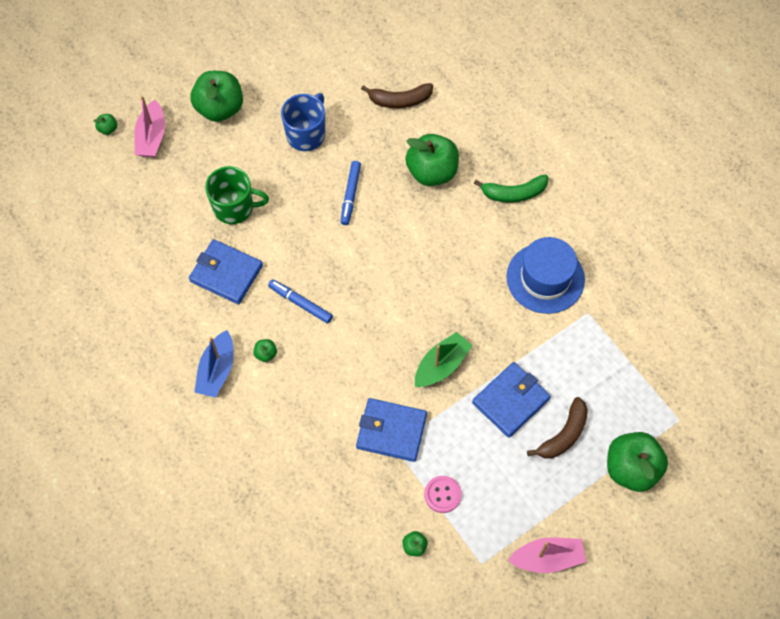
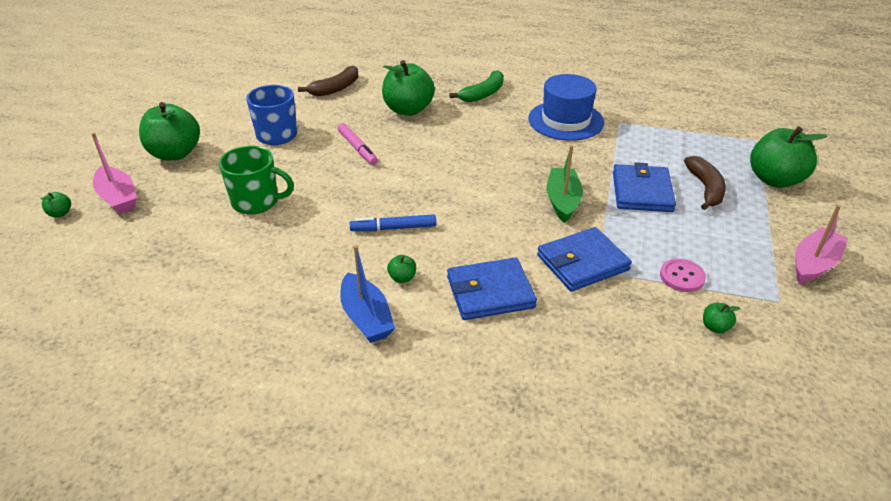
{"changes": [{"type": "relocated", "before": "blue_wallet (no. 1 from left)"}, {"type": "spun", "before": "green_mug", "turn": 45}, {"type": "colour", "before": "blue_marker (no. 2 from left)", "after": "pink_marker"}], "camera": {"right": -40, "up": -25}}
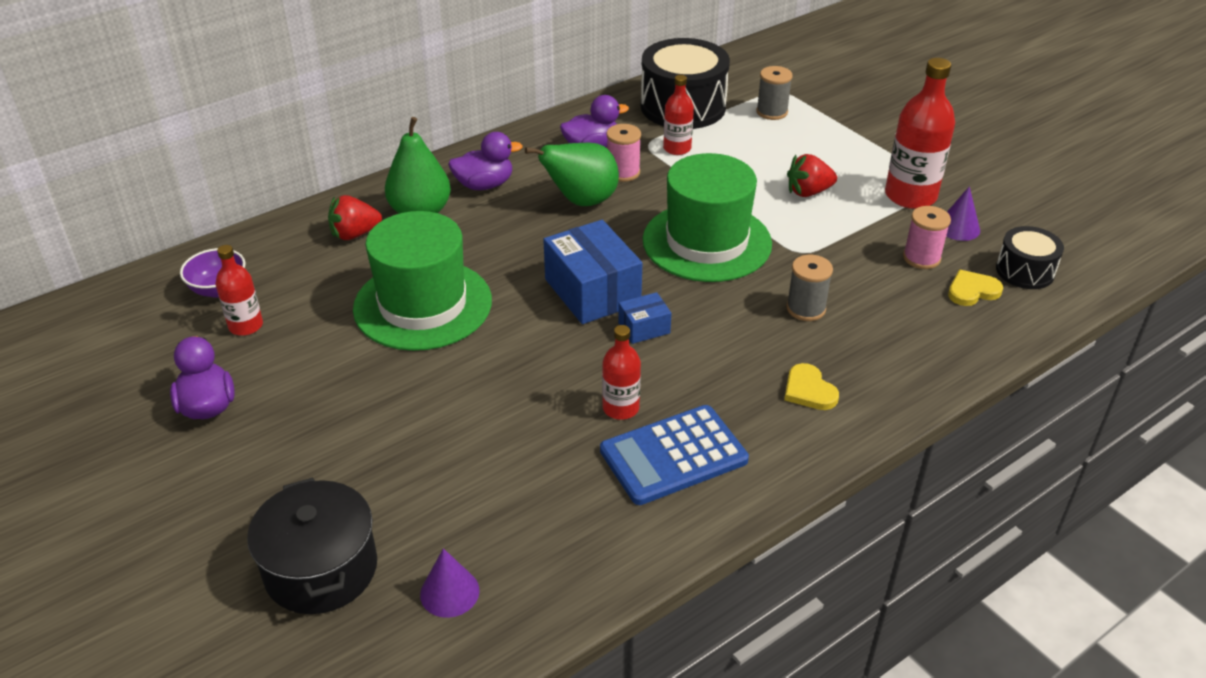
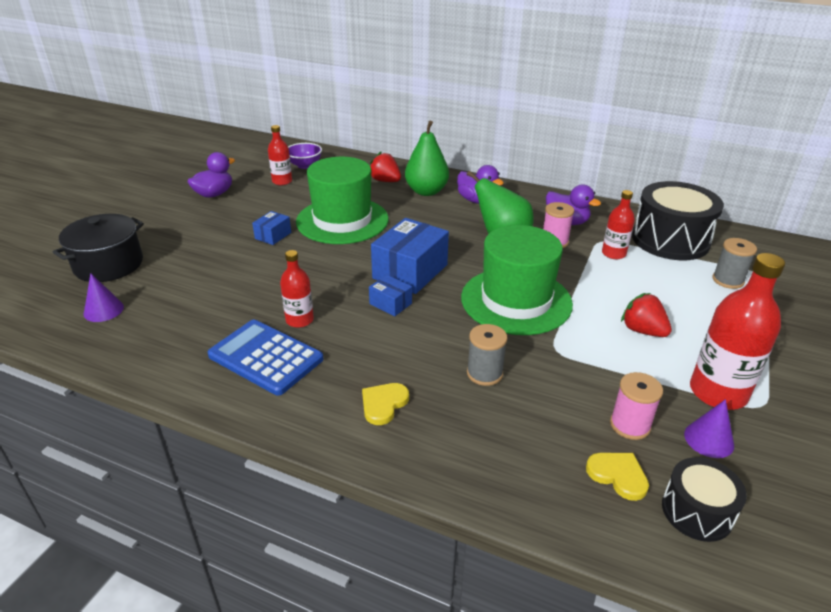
{"changes": [{"type": "appeared", "after": "blue_box (no. 1 from left)"}], "camera": {"right": 60, "up": -5}}
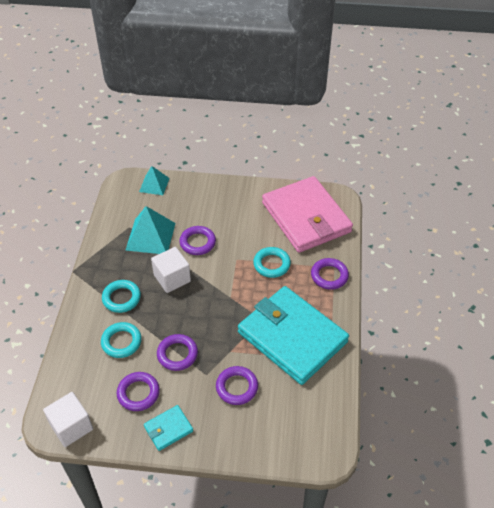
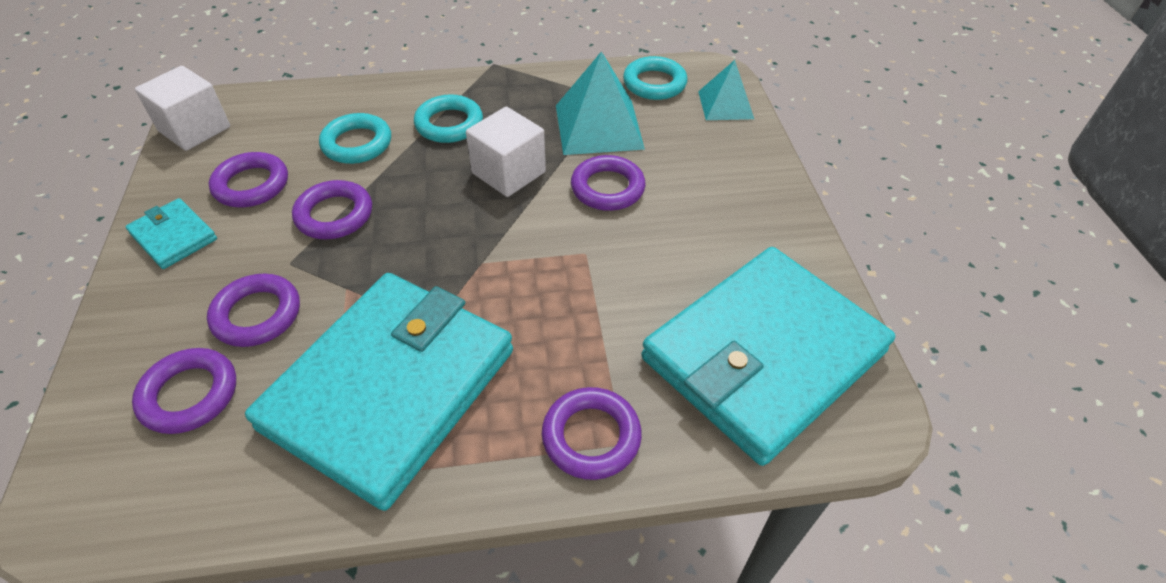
{"changes": [{"type": "relocated", "before": "turquoise_ring (no. 3 from left)"}, {"type": "colour", "before": "pink_wallet", "after": "turquoise_wallet (no. 3 from left)"}, {"type": "appeared", "after": "purple_ring (no. 1 from left)"}], "camera": {"right": 75, "up": 0}}
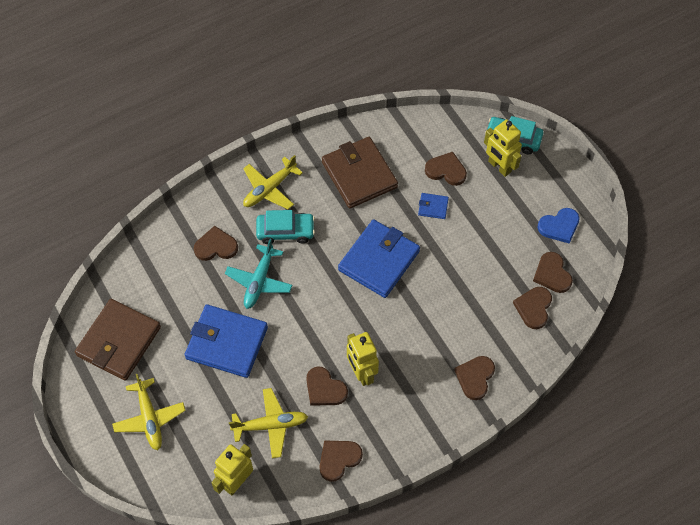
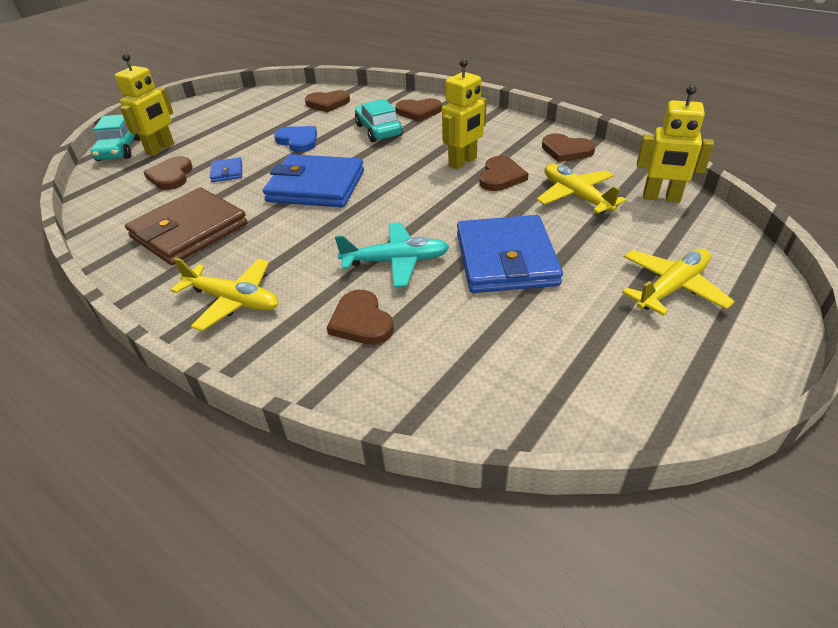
{"changes": [{"type": "missing", "before": "brown_wallet (no. 1 from left)"}, {"type": "relocated", "before": "turquoise_car (no. 1 from left in the first image)", "after": "turquoise_car (no. 2 from left)"}, {"type": "missing", "before": "brown_heart (no. 7 from left)"}, {"type": "relocated", "before": "blue_heart"}], "camera": {"right": -110, "up": -20}}
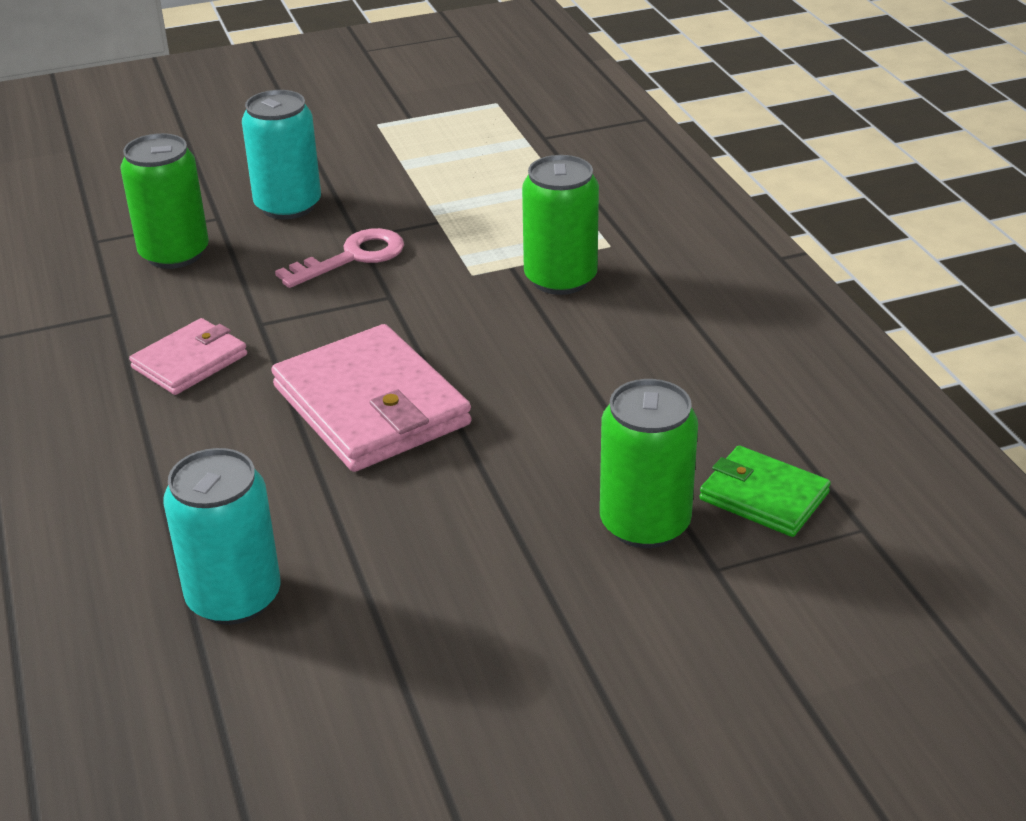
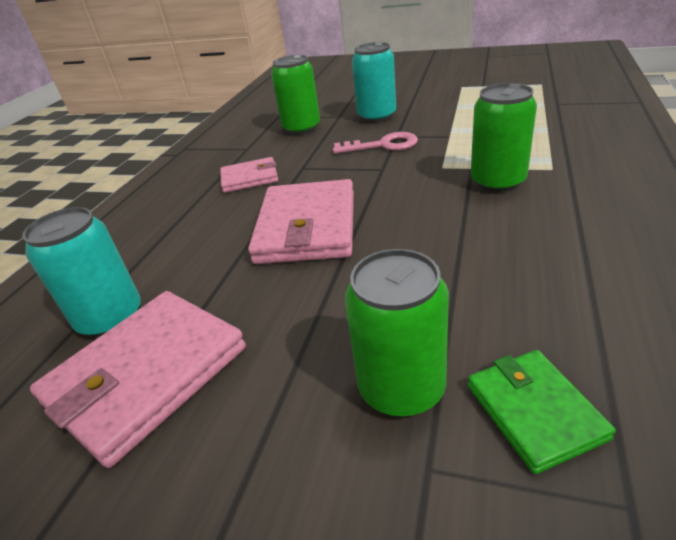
{"changes": [{"type": "appeared", "after": "pink_wallet (no. 1 from left)"}], "camera": {"right": 40, "up": 0}}
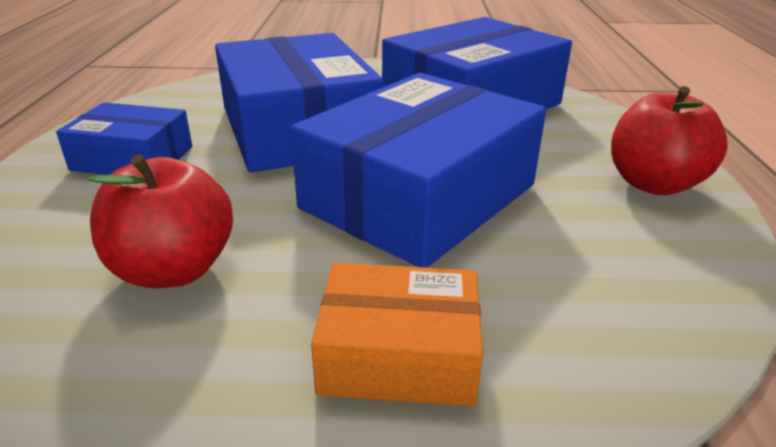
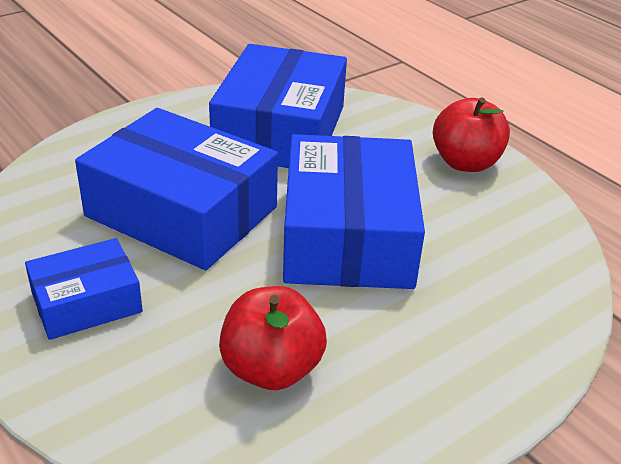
{"changes": [{"type": "missing", "before": "orange_box"}], "camera": {"right": -40, "up": 5}}
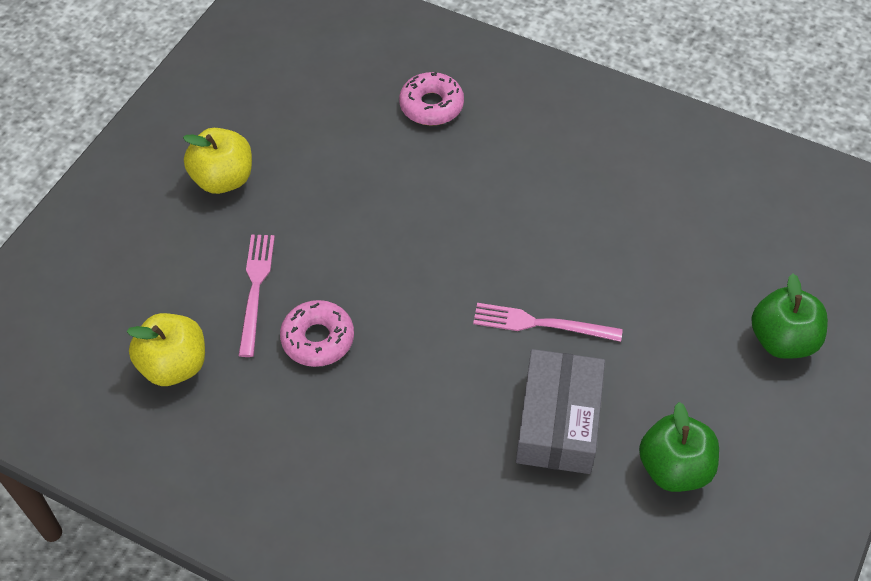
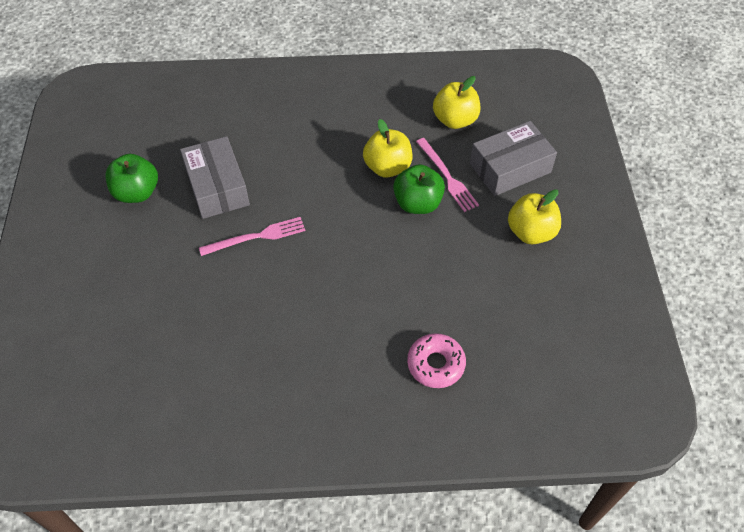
{"changes": [{"type": "exchanged", "before": "pink_donut (no. 1 from left)", "after": "yellow_apple (no. 1 from left)"}, {"type": "relocated", "before": "green_apple (no. 2 from left)"}, {"type": "appeared", "after": "grey_box (no. 2 from left)"}], "camera": {"right": 150, "up": 0}}
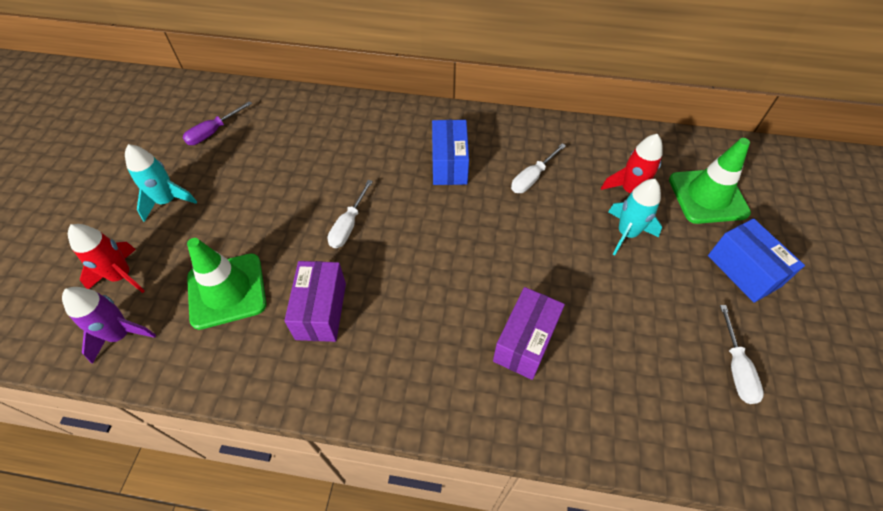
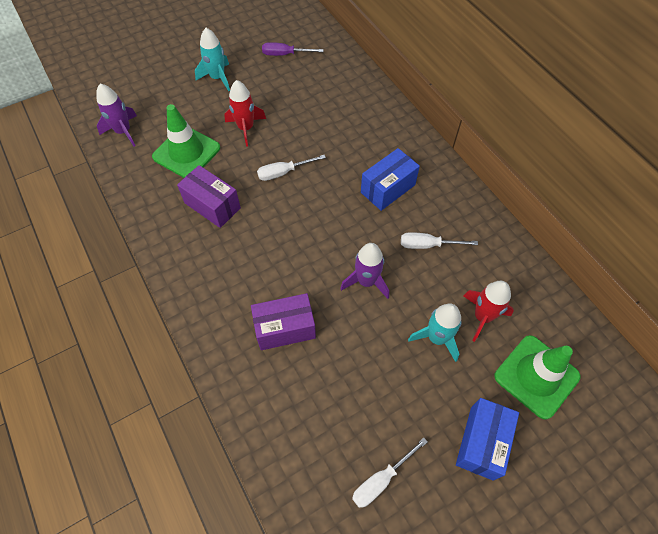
{"changes": [{"type": "relocated", "before": "red_rocket (no. 1 from left)"}, {"type": "spun", "before": "purple_box (no. 1 from left)", "turn": 75}, {"type": "appeared", "after": "purple_rocket (no. 2 from left)"}], "camera": {"right": 50, "up": 5}}
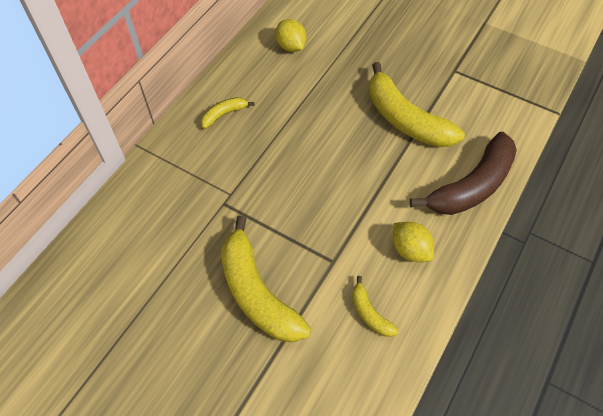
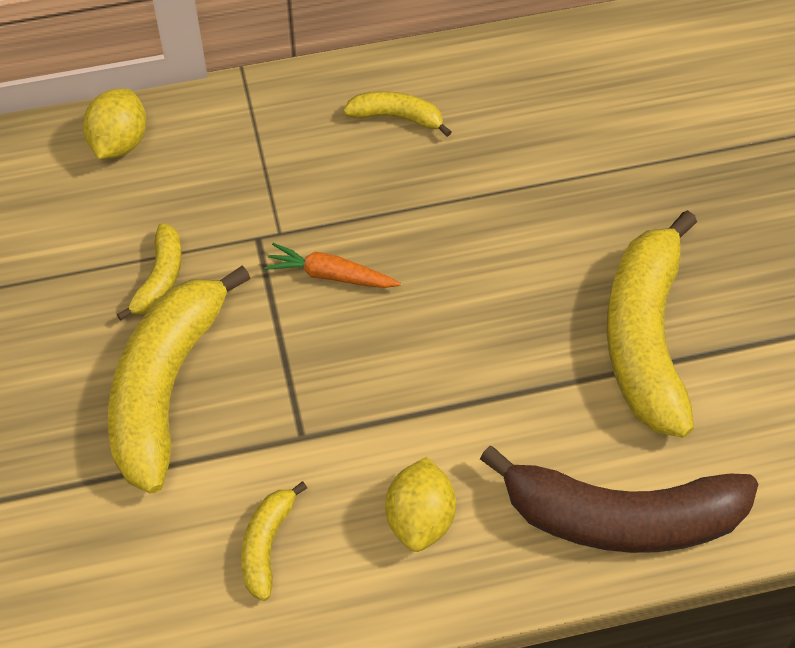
{"changes": [{"type": "relocated", "before": "yellow_lemon (no. 1 from left)"}, {"type": "appeared", "after": "yellow_banana (no. 1 from left)"}, {"type": "appeared", "after": "orange_carrot"}], "camera": {"right": 45, "up": 0}}
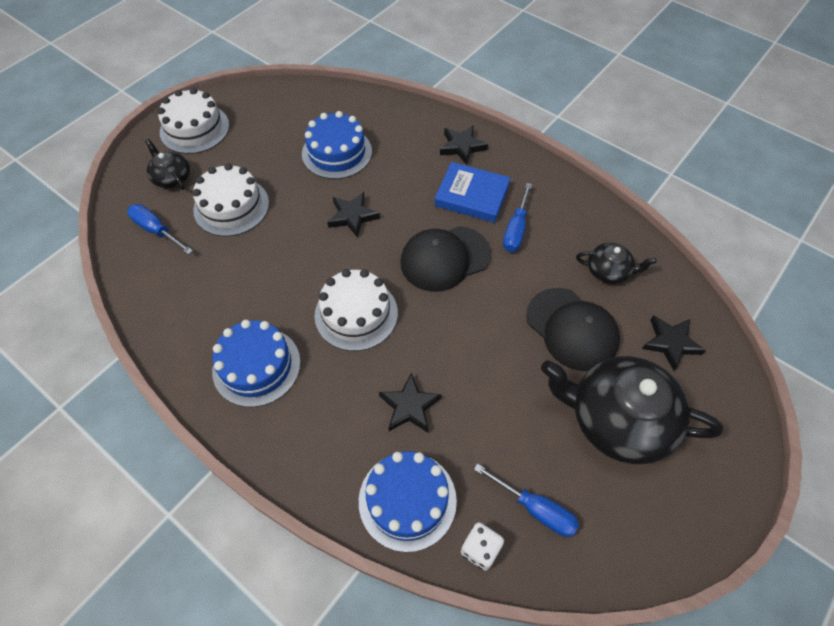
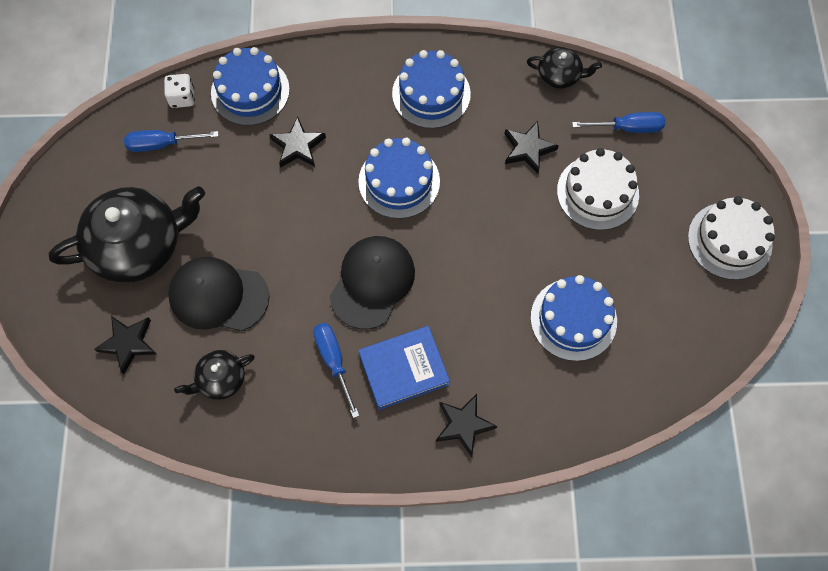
{"changes": [{"type": "relocated", "before": "black_teapot (no. 1 from left in the first image)", "after": "black_teapot (no. 3 from left)"}, {"type": "colour", "before": "white_cake (no. 3 from left)", "after": "blue_cake (no. 2 from left)"}, {"type": "relocated", "before": "black_star (no. 1 from left in the first image)", "after": "black_star (no. 4 from left)"}], "camera": {"right": 140, "up": 10}}
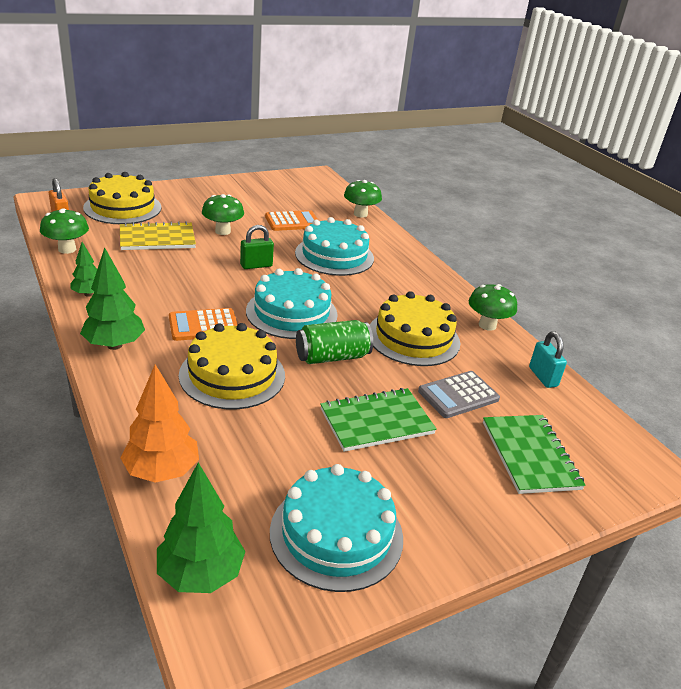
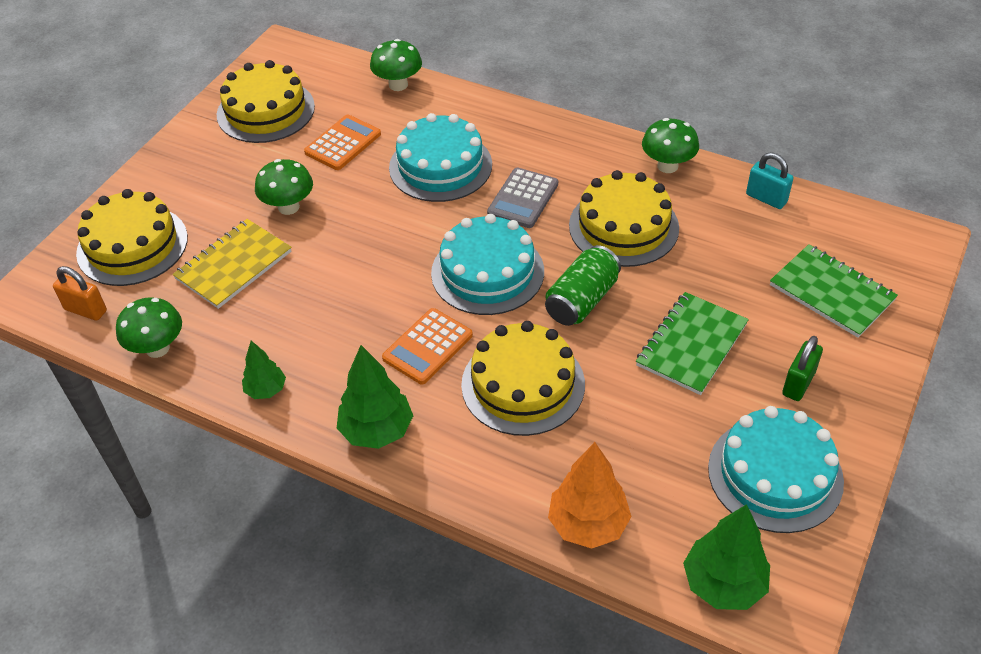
{"changes": [{"type": "relocated", "before": "green_padlock"}, {"type": "relocated", "before": "grey_calculator"}, {"type": "appeared", "after": "yellow_cake (no. 2 from left)"}], "camera": {"right": -30, "up": 15}}
